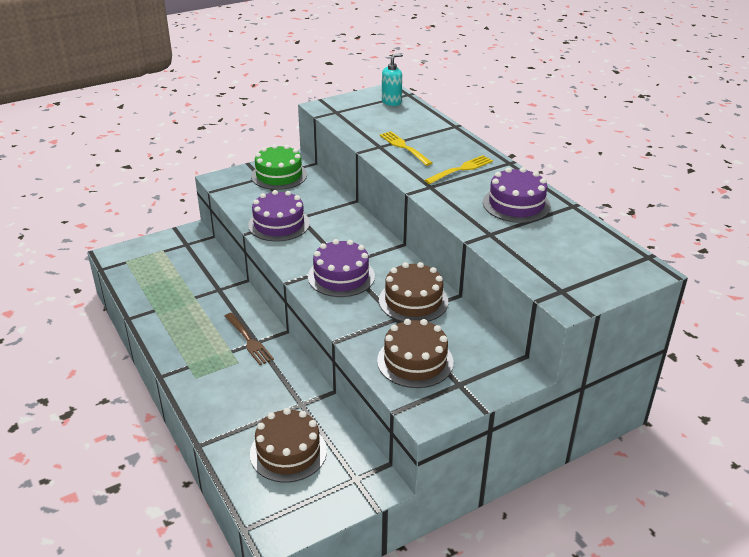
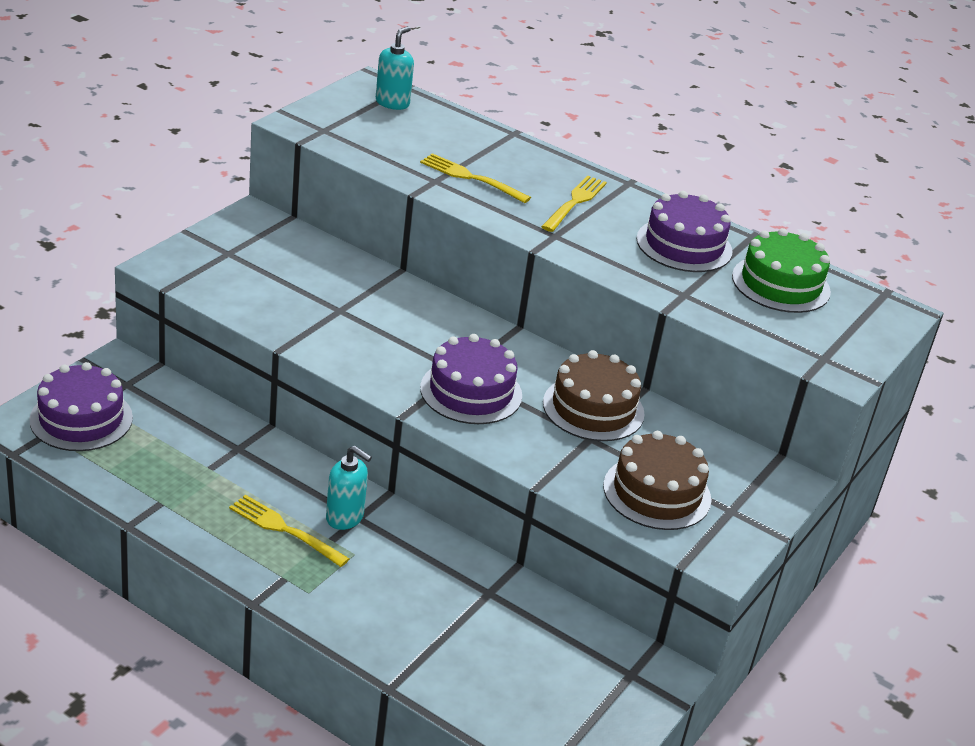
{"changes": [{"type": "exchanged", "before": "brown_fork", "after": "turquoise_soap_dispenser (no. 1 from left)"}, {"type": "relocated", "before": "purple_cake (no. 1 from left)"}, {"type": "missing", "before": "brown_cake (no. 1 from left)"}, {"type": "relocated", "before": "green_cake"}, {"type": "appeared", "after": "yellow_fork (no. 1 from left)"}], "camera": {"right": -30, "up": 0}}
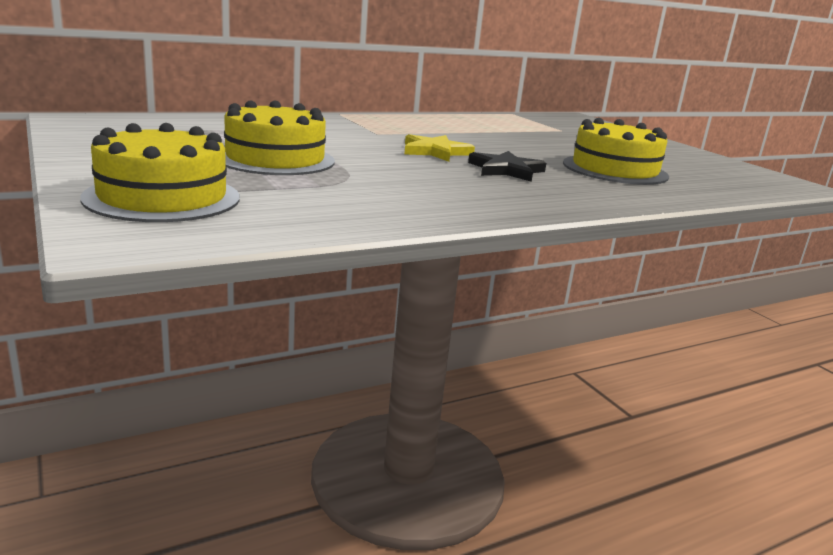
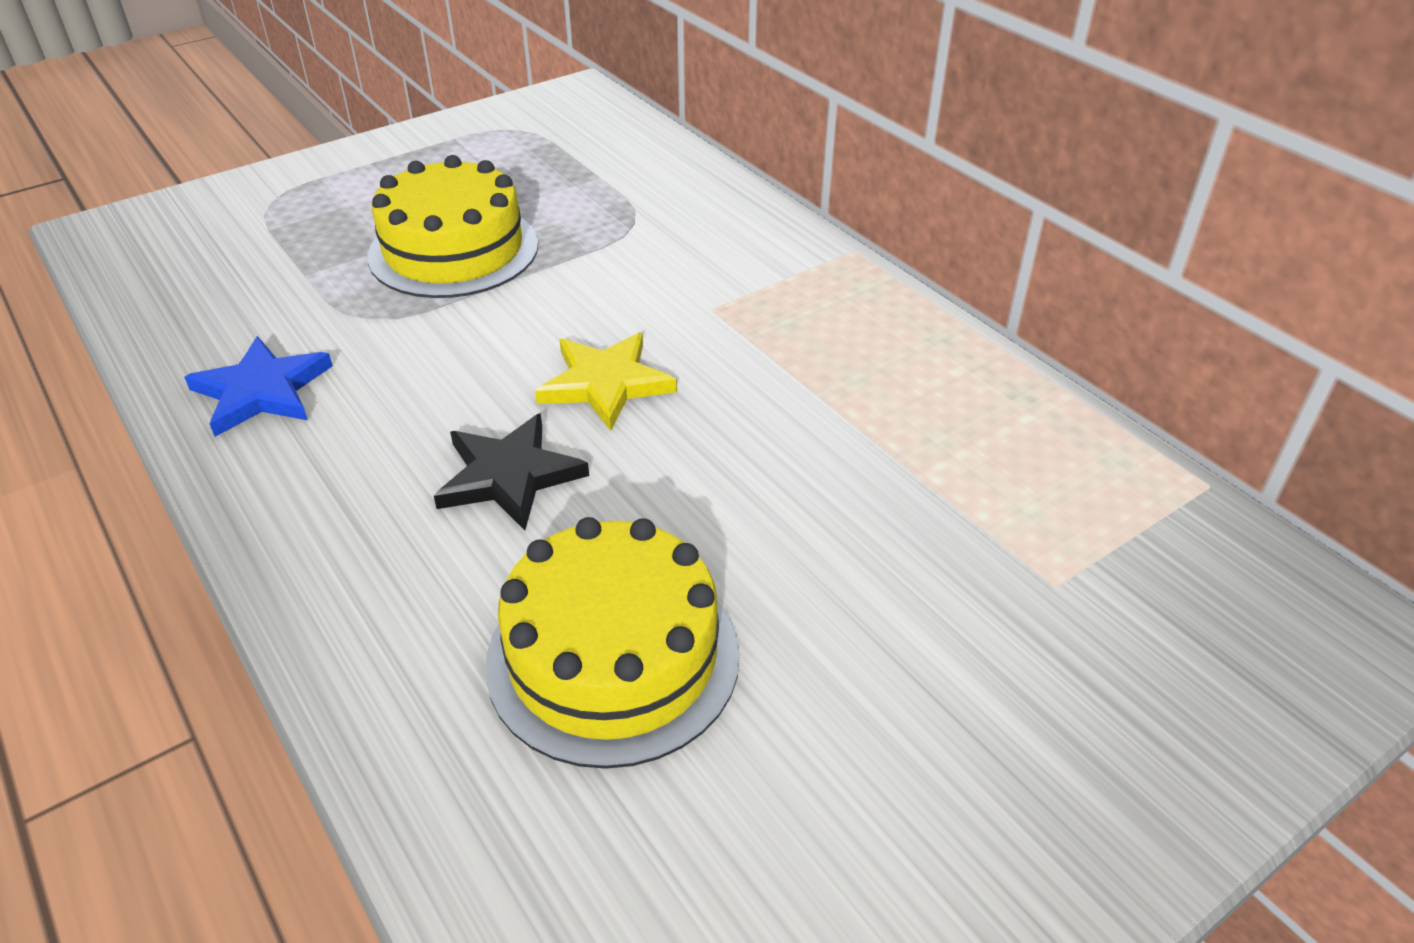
{"changes": [{"type": "missing", "before": "yellow_cake (no. 1 from left)"}, {"type": "appeared", "after": "blue_star"}], "camera": {"right": 85, "up": 20}}
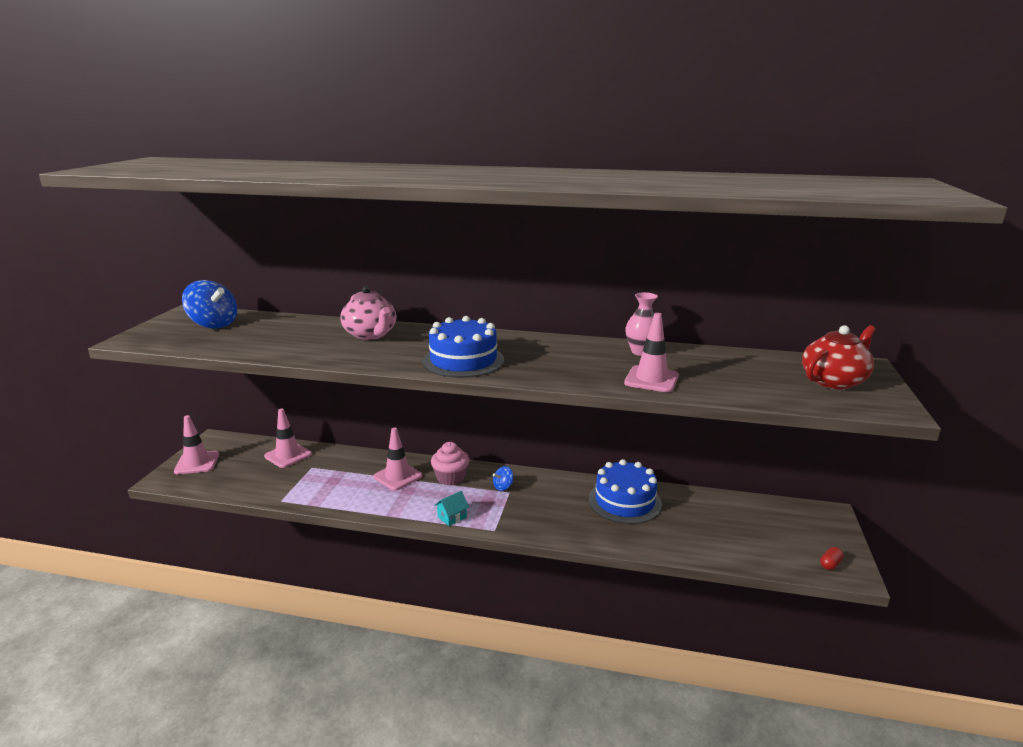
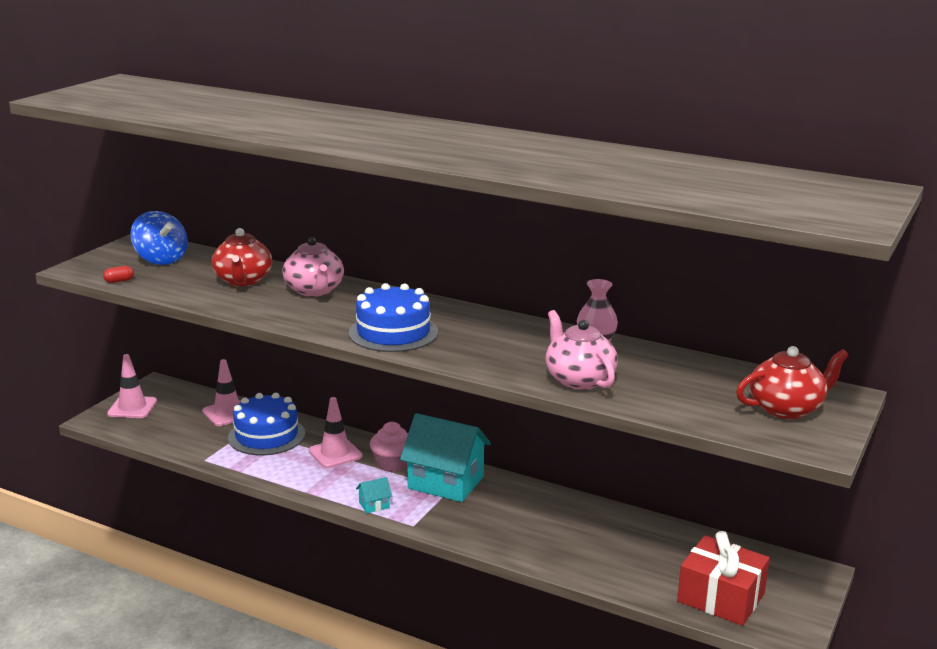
{"changes": [{"type": "exchanged", "before": "blue_spinning_top (no. 2 from left)", "after": "turquoise_house (no. 2 from left)"}, {"type": "relocated", "before": "blue_cake (no. 2 from left in the first image)", "after": "blue_cake (no. 1 from left)"}, {"type": "exchanged", "before": "pink_traffic_cone (no. 4 from left)", "after": "pink_teapot (no. 2 from left)"}, {"type": "relocated", "before": "red_capsule"}, {"type": "appeared", "after": "red_teapot (no. 1 from left)"}, {"type": "appeared", "after": "red_gift"}], "camera": {"right": 15, "up": 0}}
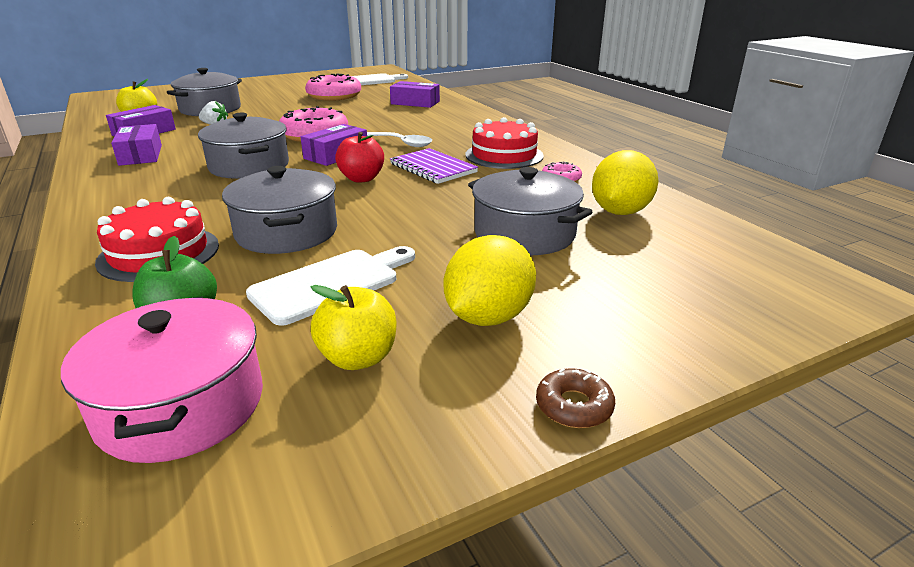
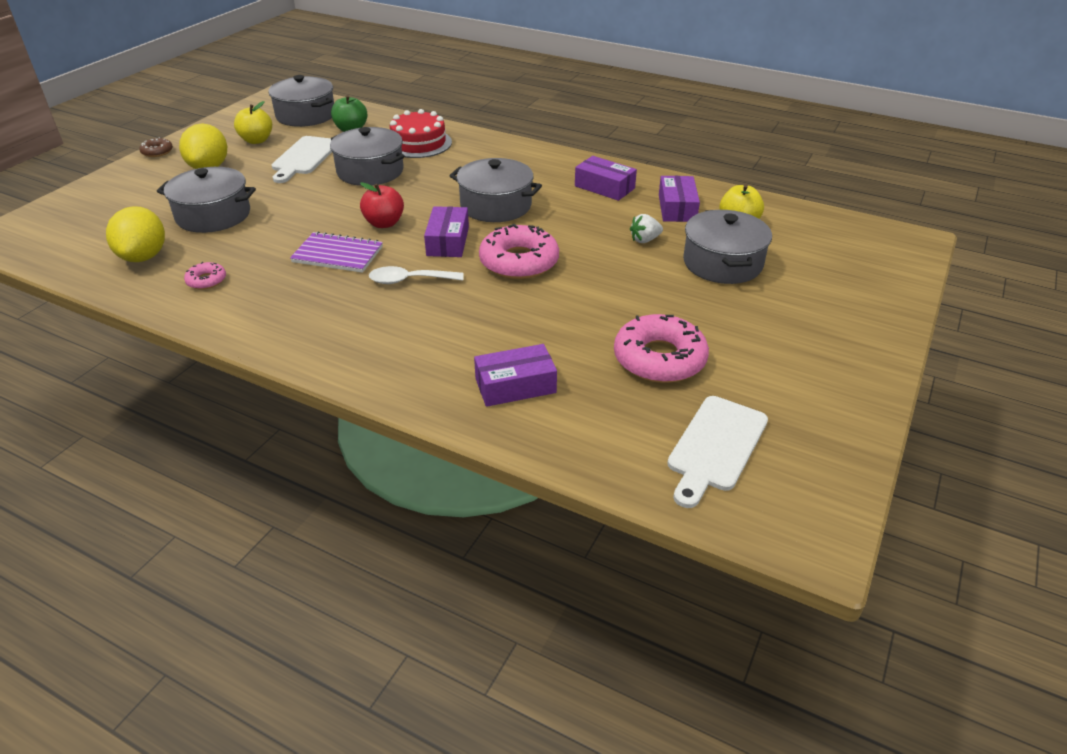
{"changes": [{"type": "colour", "before": "pink_pot", "after": "grey_pot (no. 2 from left)"}, {"type": "missing", "before": "red_cake (no. 2 from left)"}], "camera": {"right": 145, "up": 10}}
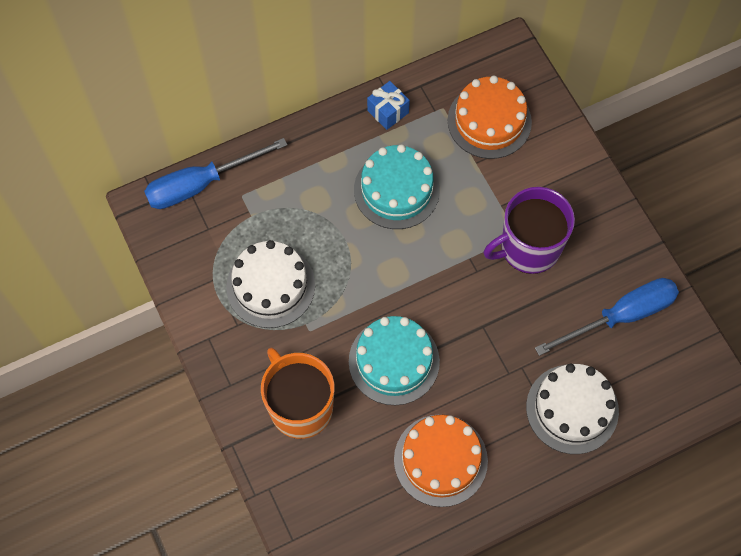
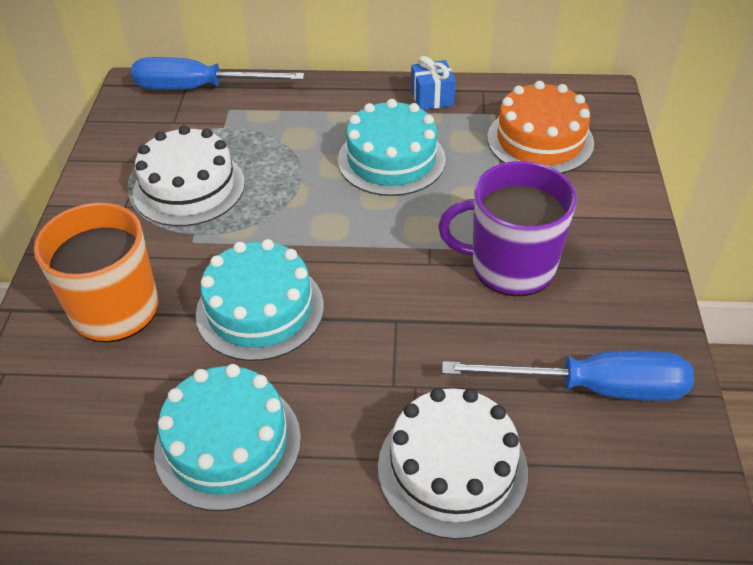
{"changes": [{"type": "colour", "before": "orange_cake (no. 1 from left)", "after": "turquoise_cake (no. 1 from left)"}], "camera": {"right": 30, "up": -20}}
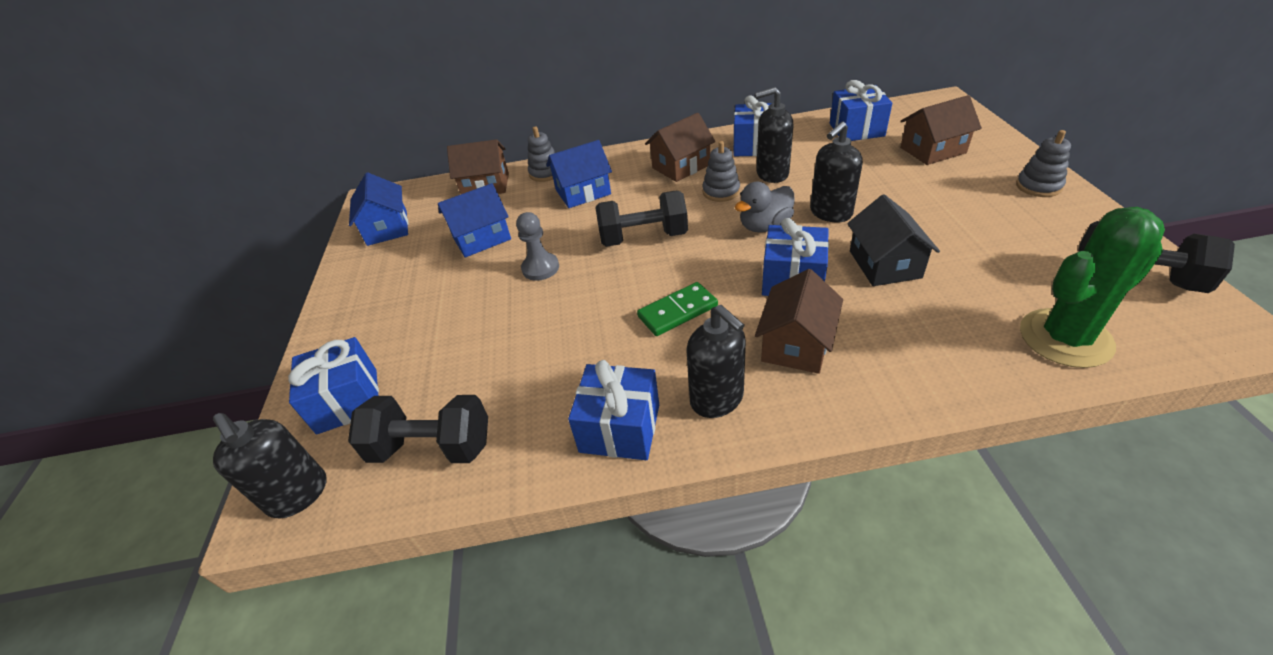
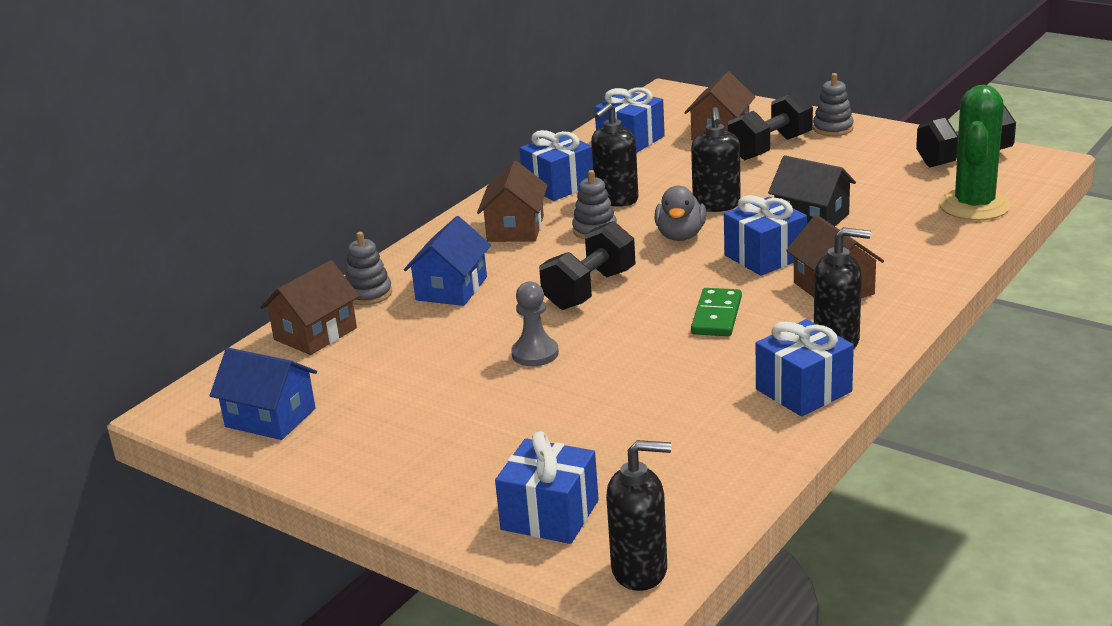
{"changes": [{"type": "relocated", "before": "black_dumbbell (no. 1 from left in the first image)", "after": "black_dumbbell (no. 2 from left)"}, {"type": "missing", "before": "blue_house (no. 2 from left)"}], "camera": {"right": -50, "up": -15}}
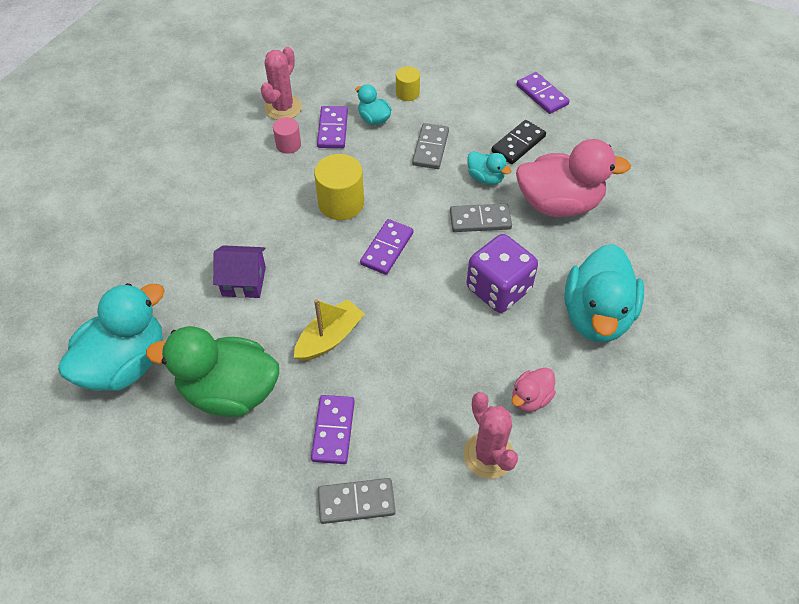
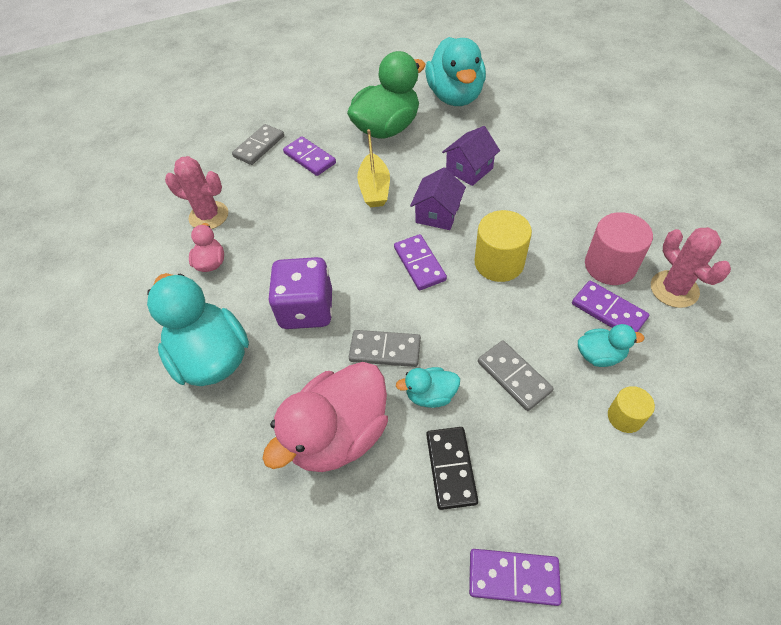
{"changes": [{"type": "size", "before": "pink_cylinder", "scale": 1.73}, {"type": "spun", "before": "grey_domino (no. 3 from left in the first image)", "turn": 60}, {"type": "appeared", "after": "purple_house (no. 1 from left)"}], "camera": {"right": 135, "up": 0}}
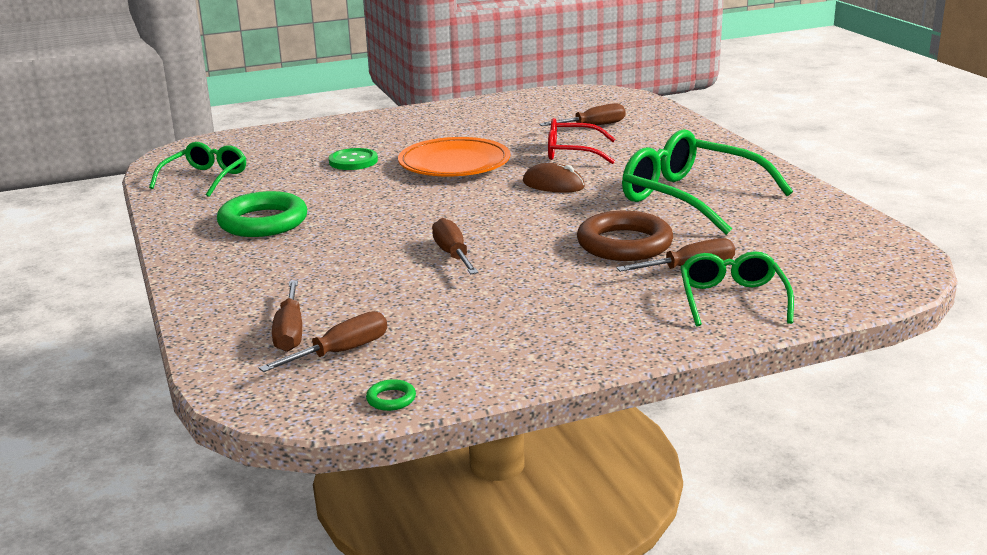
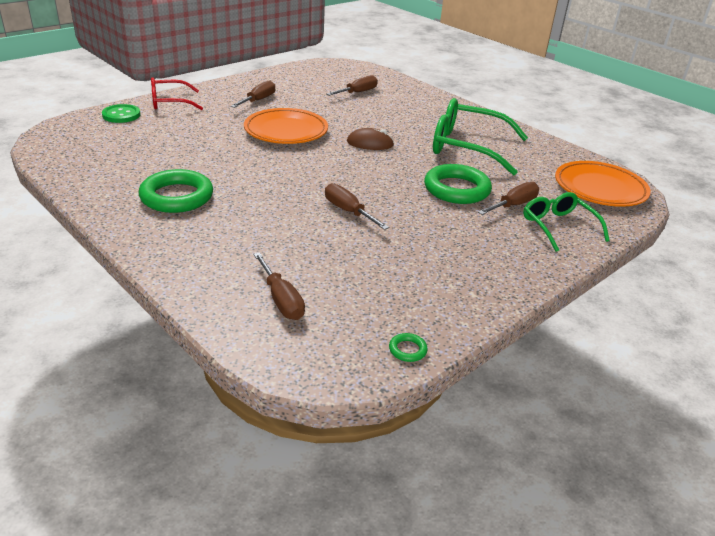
{"changes": [{"type": "missing", "before": "green_glasses (no. 1 from left)"}, {"type": "relocated", "before": "brown_screwdriver (no. 2 from left in the first image)", "after": "brown_screwdriver (no. 1 from left)"}, {"type": "relocated", "before": "green_button"}, {"type": "relocated", "before": "red_glasses"}, {"type": "colour", "before": "brown_ring", "after": "green_ring (no. 3 from left)"}, {"type": "appeared", "after": "orange_plate (no. 2 from left)"}], "camera": {"right": -25, "up": 10}}
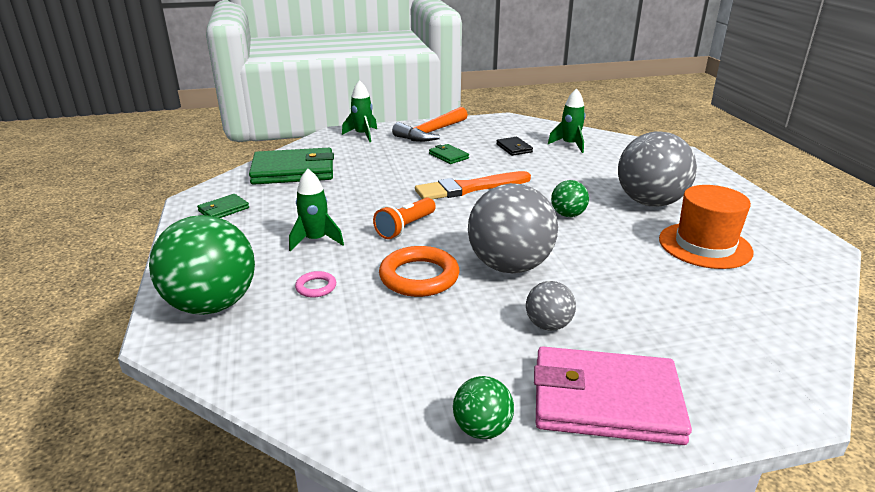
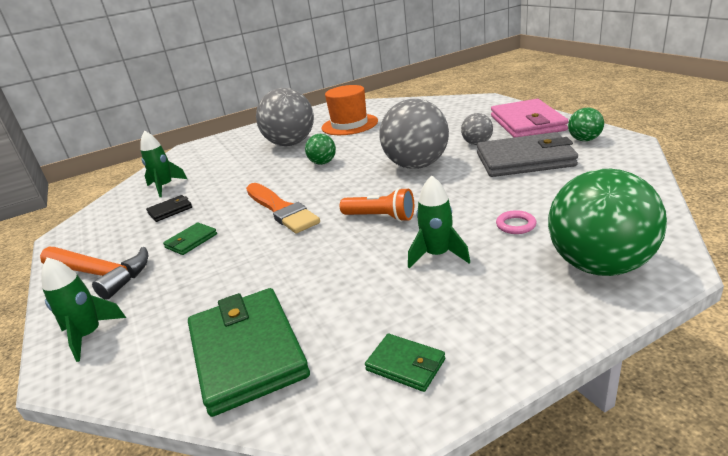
{"changes": [{"type": "missing", "before": "orange_ring"}, {"type": "appeared", "after": "grey_wallet"}], "camera": {"right": -100, "up": 0}}
